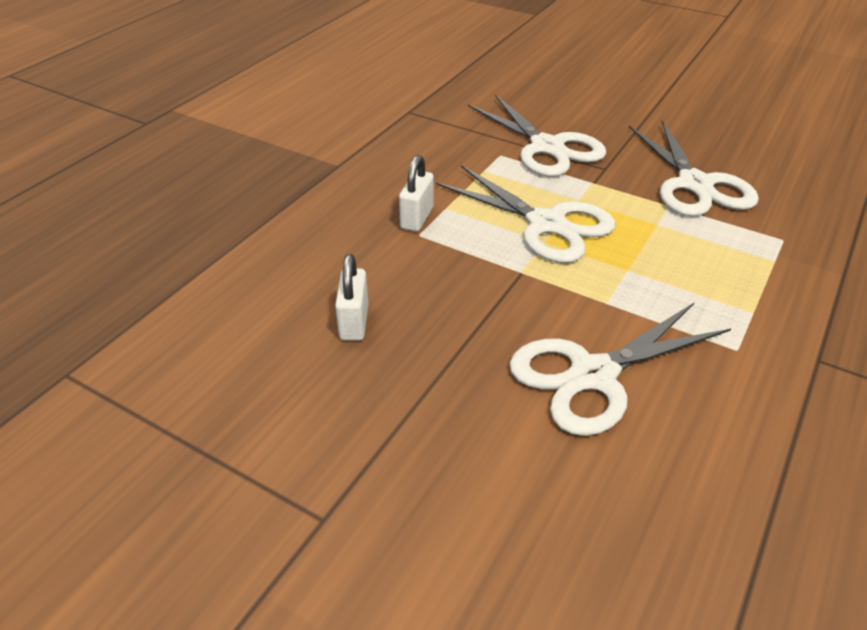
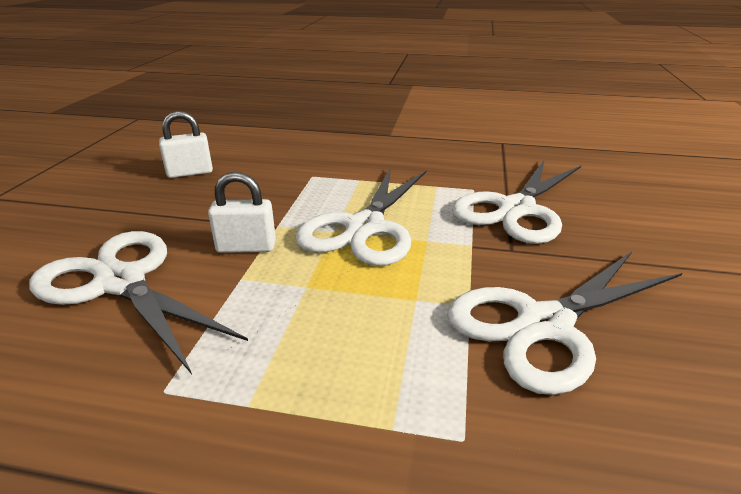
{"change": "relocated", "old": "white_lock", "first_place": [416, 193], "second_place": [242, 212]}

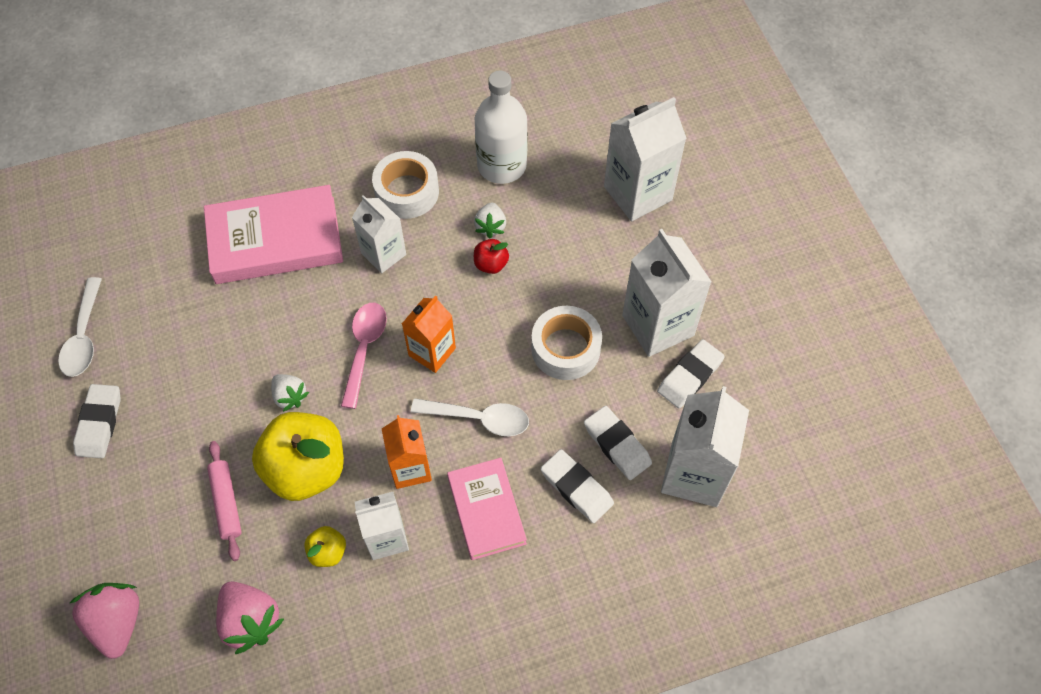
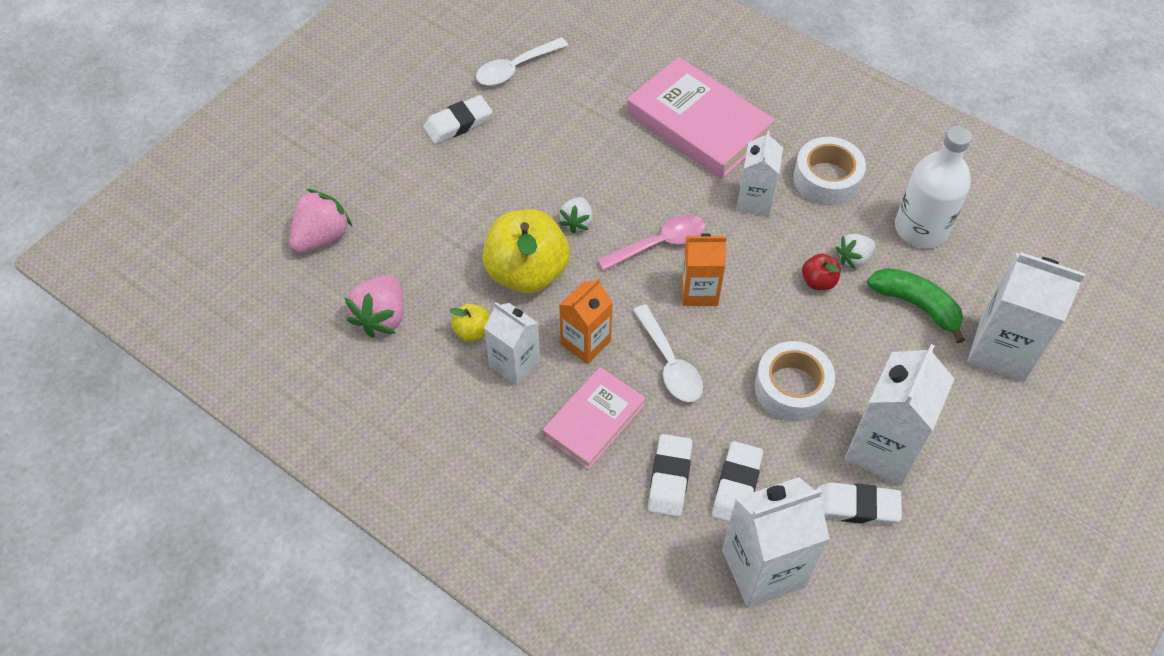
{"change": "missing", "old": "pink_dough_roller", "first_place": [224, 501]}
{"change": "appeared", "new": "emerald_banana", "second_place": [916, 305]}

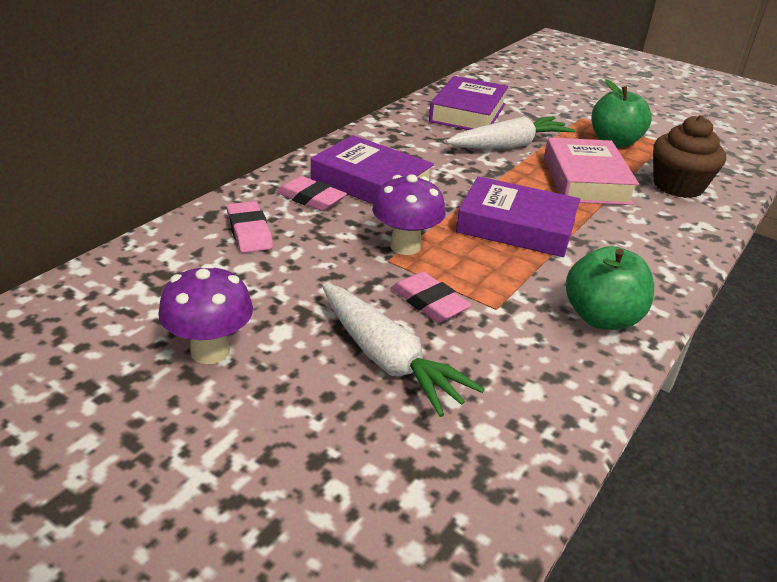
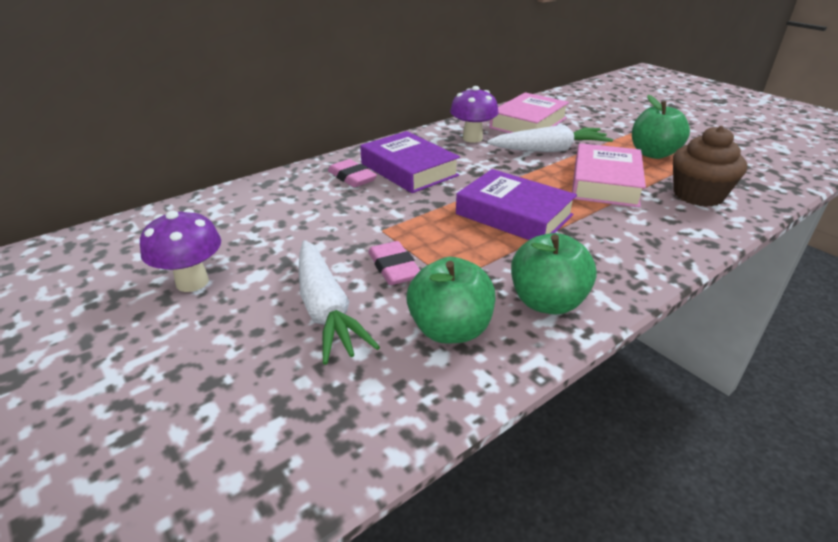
{"change": "colour", "old": "violet_hardback", "new": "pink_hardback", "first_place": [468, 103], "second_place": [529, 112]}
{"change": "relocated", "old": "violet_mushroom", "first_place": [409, 214], "second_place": [474, 114]}
{"change": "missing", "old": "pink_gum_eraser", "first_place": [250, 227]}
{"change": "appeared", "new": "emerald_apple", "second_place": [450, 300]}

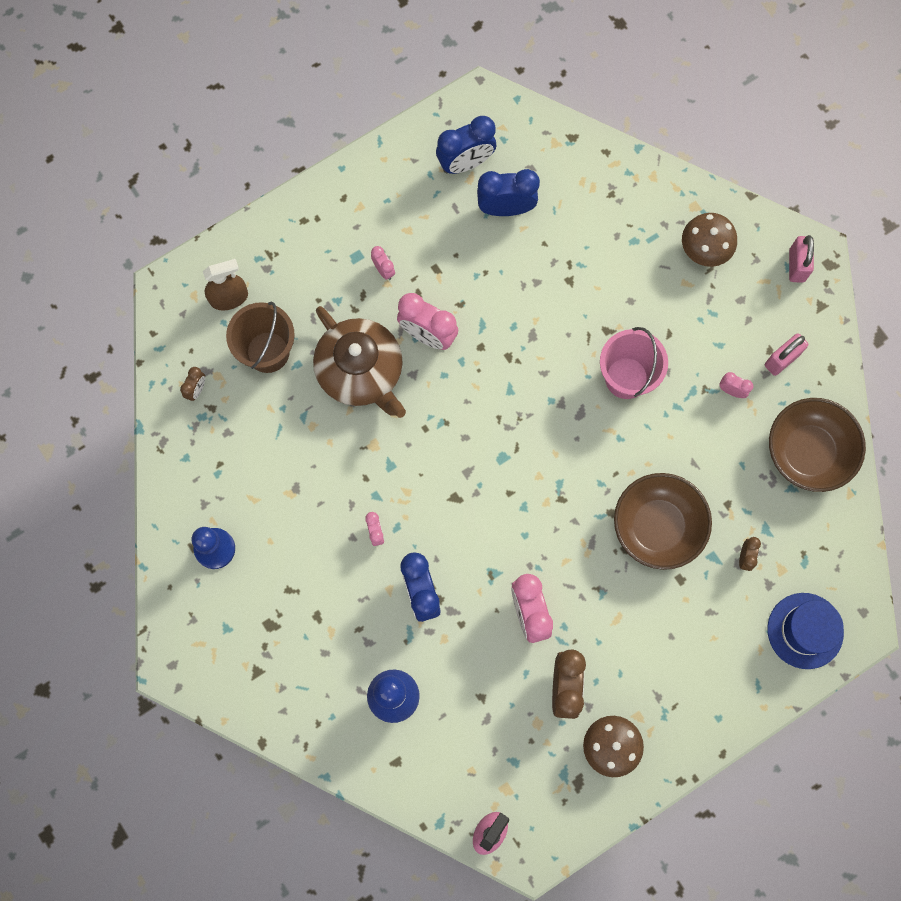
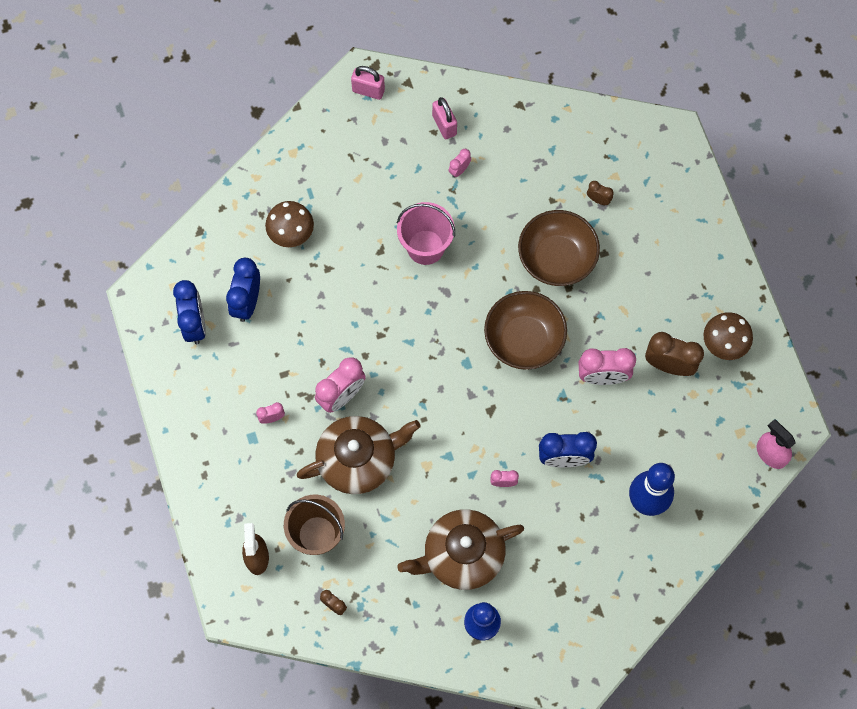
{"change": "relocated", "old": "brown_mushroom", "first_place": [709, 240], "second_place": [289, 224]}
{"change": "relocated", "old": "brown_serving_bowl", "first_place": [817, 445], "second_place": [525, 330]}
{"change": "missing", "old": "blue_hat", "first_place": [806, 631]}
{"change": "appeared", "new": "brown_china_teapot", "second_place": [461, 549]}

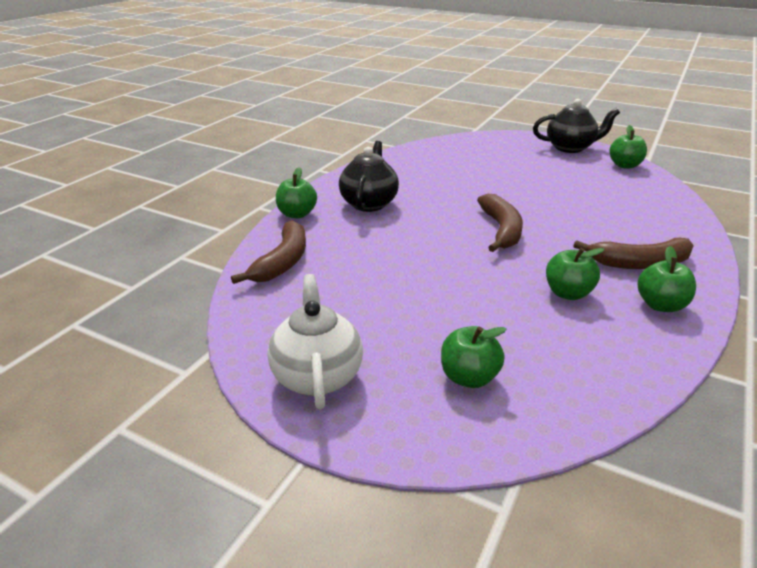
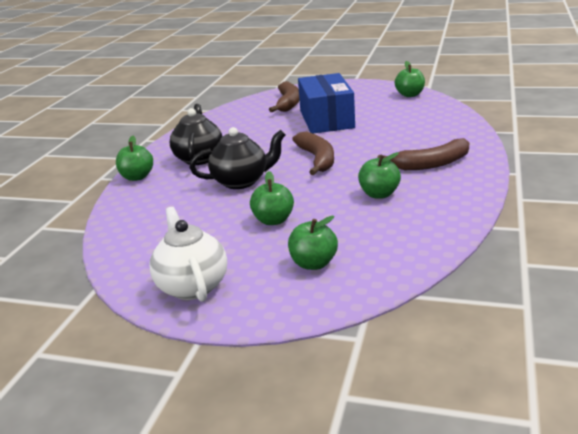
{"change": "relocated", "old": "ebony_china_teapot", "first_place": [576, 126], "second_place": [237, 158]}
{"change": "relocated", "old": "brown_banana", "first_place": [268, 252], "second_place": [284, 96]}
{"change": "relocated", "old": "emerald_apple", "first_place": [667, 279], "second_place": [272, 198]}
{"change": "appeared", "new": "blue_package", "second_place": [326, 103]}

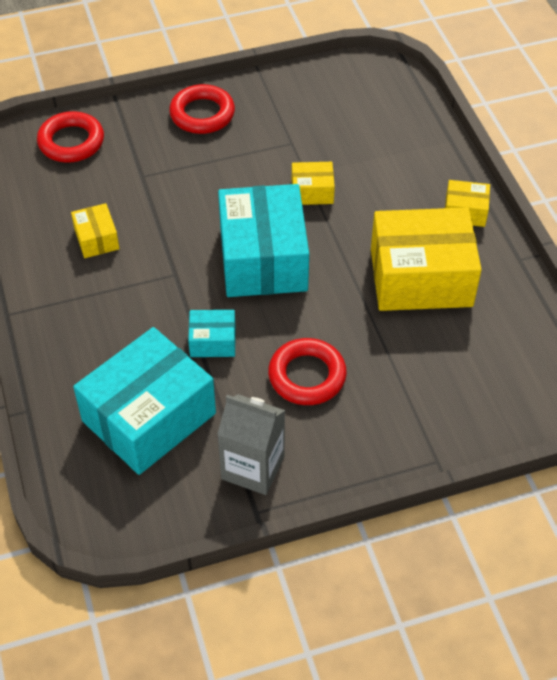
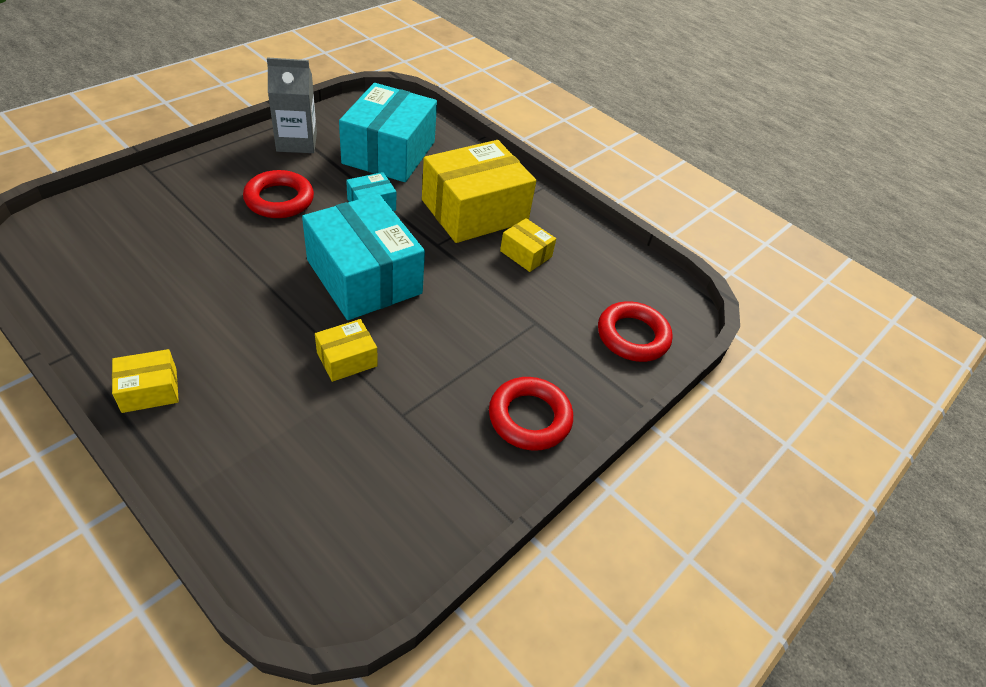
{"change": "relocated", "old": "golden_package", "first_place": [426, 259], "second_place": [479, 191]}

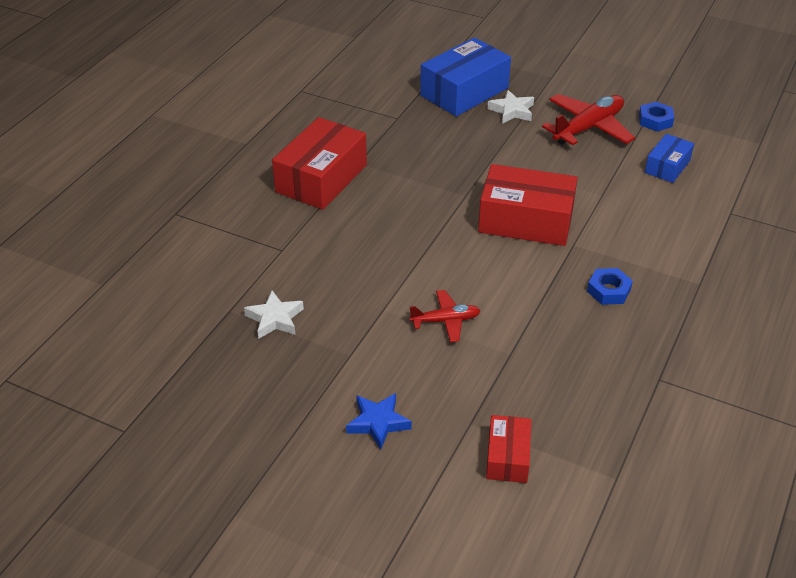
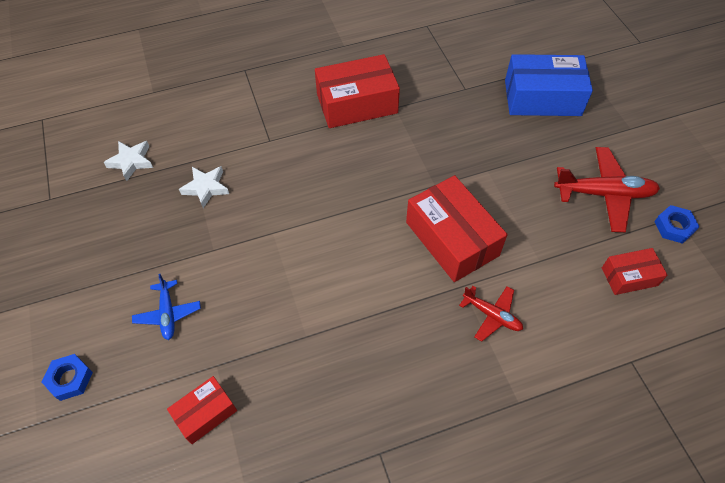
{"change": "relocated", "old": "white_five-pointed_star", "first_place": [511, 107], "second_place": [128, 161]}
{"change": "colour", "old": "blue_package", "new": "red_package", "first_place": [669, 158], "second_place": [635, 271]}
{"change": "relocated", "old": "blue_hexagon_nut", "first_place": [610, 286], "second_place": [67, 377]}
{"change": "relocated", "old": "red_aeroplane", "first_place": [444, 316], "second_place": [491, 314]}
{"change": "exchanged", "old": "blue_five-pointed_star", "new": "blue_aeroplane", "first_place": [379, 421], "second_place": [166, 307]}

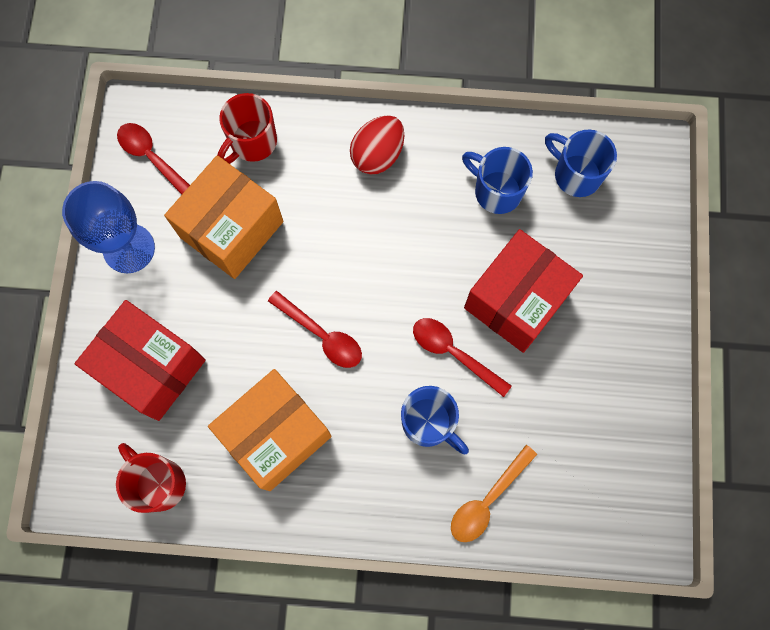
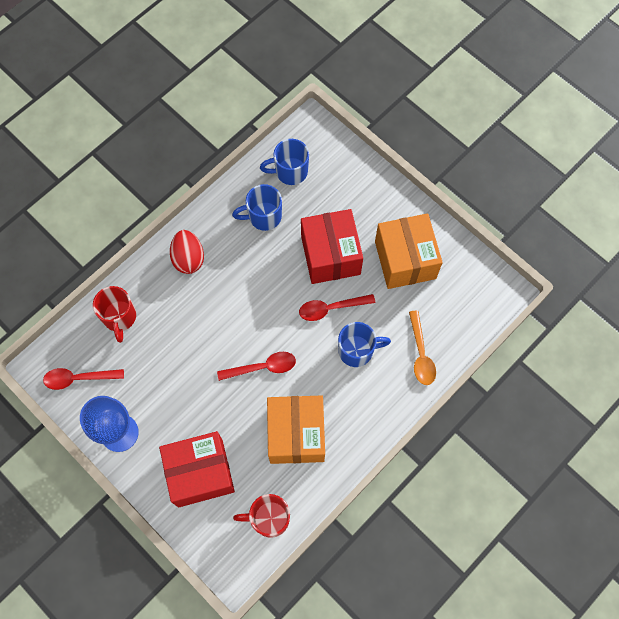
{"change": "relocated", "old": "orange_package", "first_place": [223, 217], "second_place": [409, 251]}

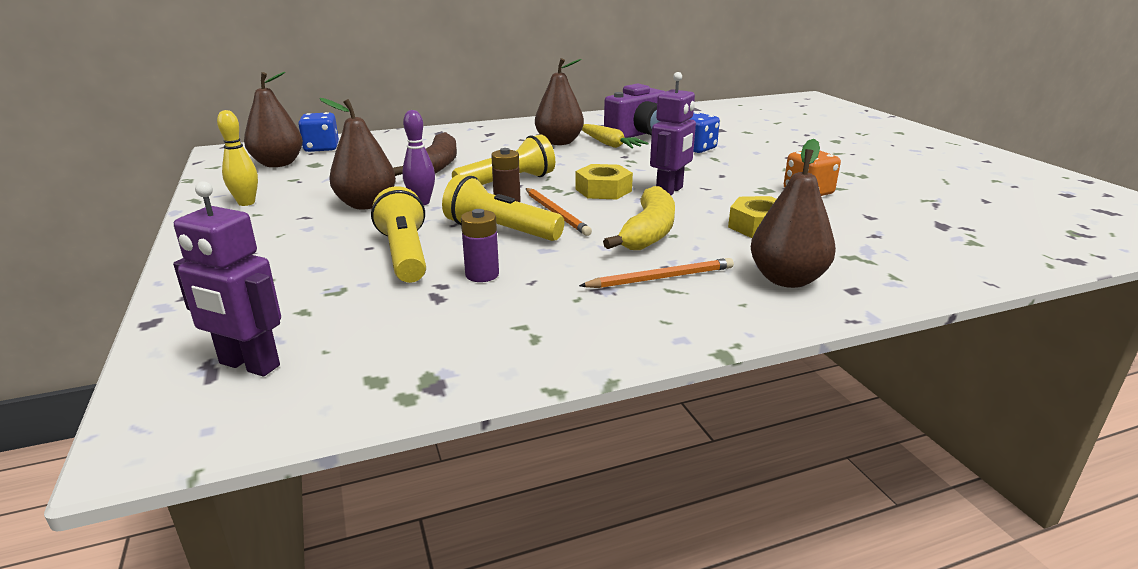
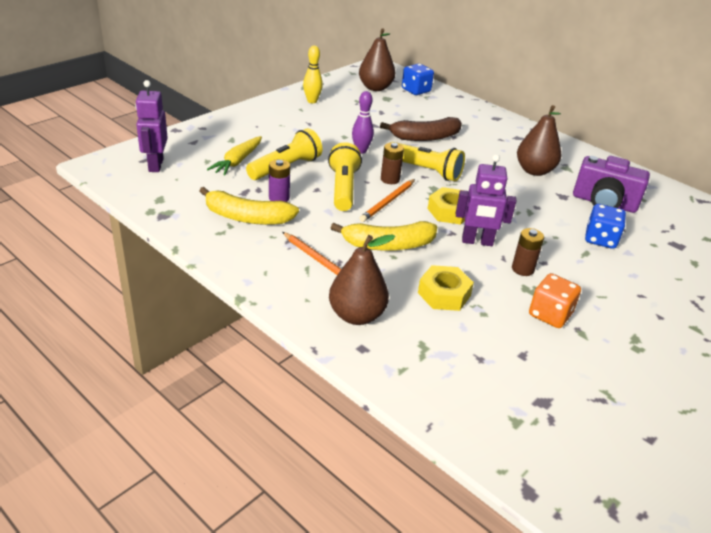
{"change": "missing", "old": "brown_toy_pear", "first_place": [358, 153]}
{"change": "relocated", "old": "golden_carrot", "first_place": [615, 136], "second_place": [234, 156]}
{"change": "appeared", "new": "golden_banana", "second_place": [249, 206]}
{"change": "appeared", "new": "brown_power_cell", "second_place": [528, 252]}

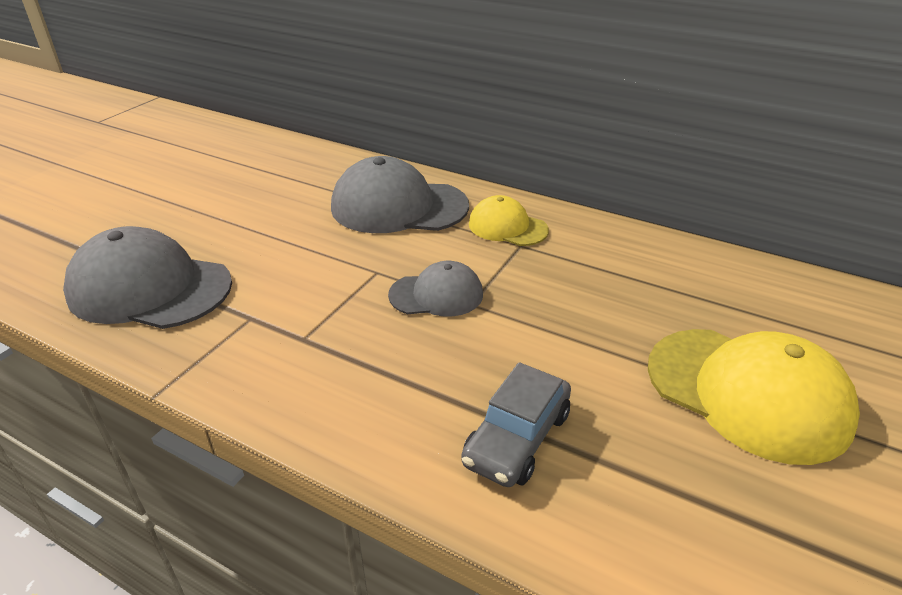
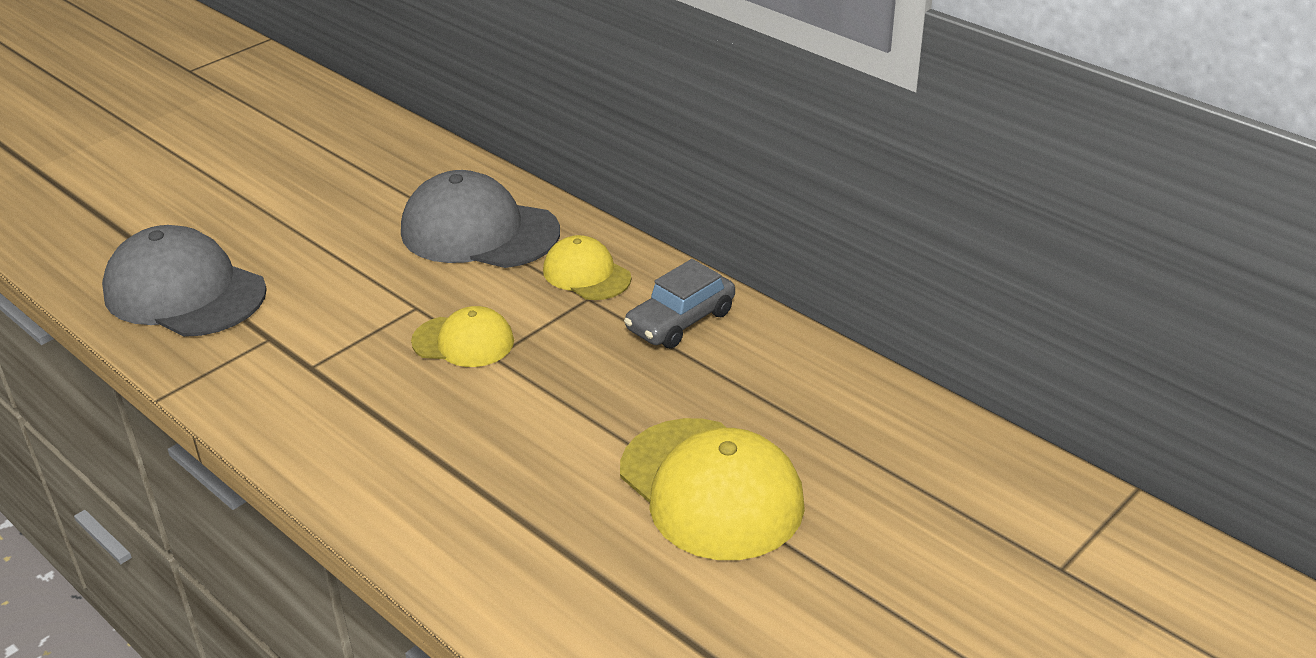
{"change": "colour", "old": "ash-grey_baseball_cap", "new": "golden_baseball_cap", "first_place": [435, 289], "second_place": [462, 336]}
{"change": "relocated", "old": "ash-grey_toy_car", "first_place": [516, 424], "second_place": [679, 304]}

